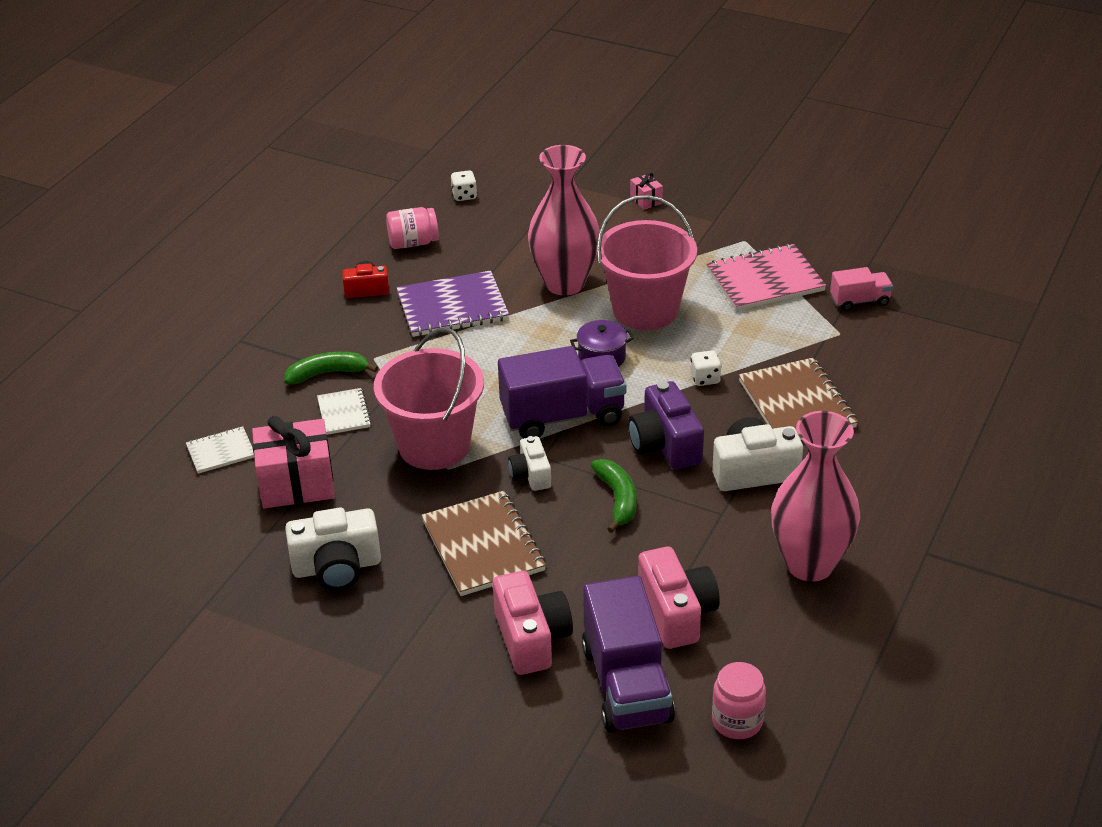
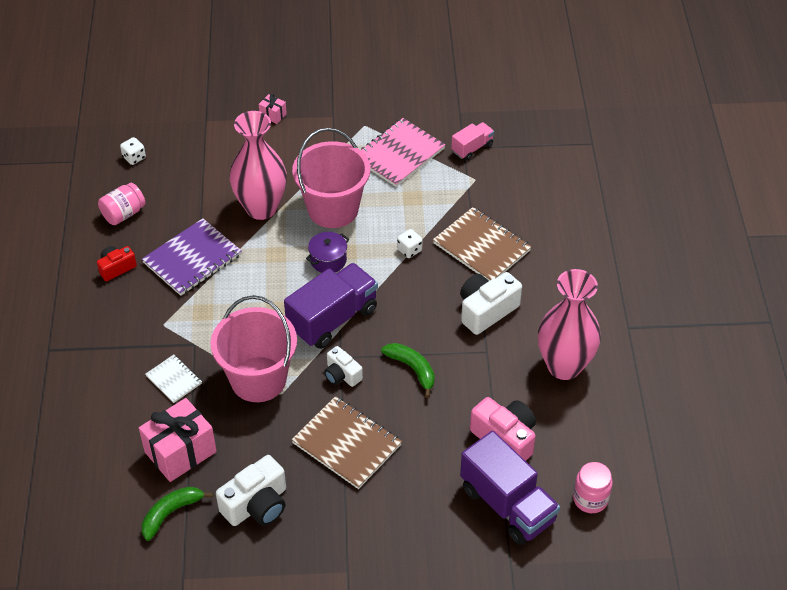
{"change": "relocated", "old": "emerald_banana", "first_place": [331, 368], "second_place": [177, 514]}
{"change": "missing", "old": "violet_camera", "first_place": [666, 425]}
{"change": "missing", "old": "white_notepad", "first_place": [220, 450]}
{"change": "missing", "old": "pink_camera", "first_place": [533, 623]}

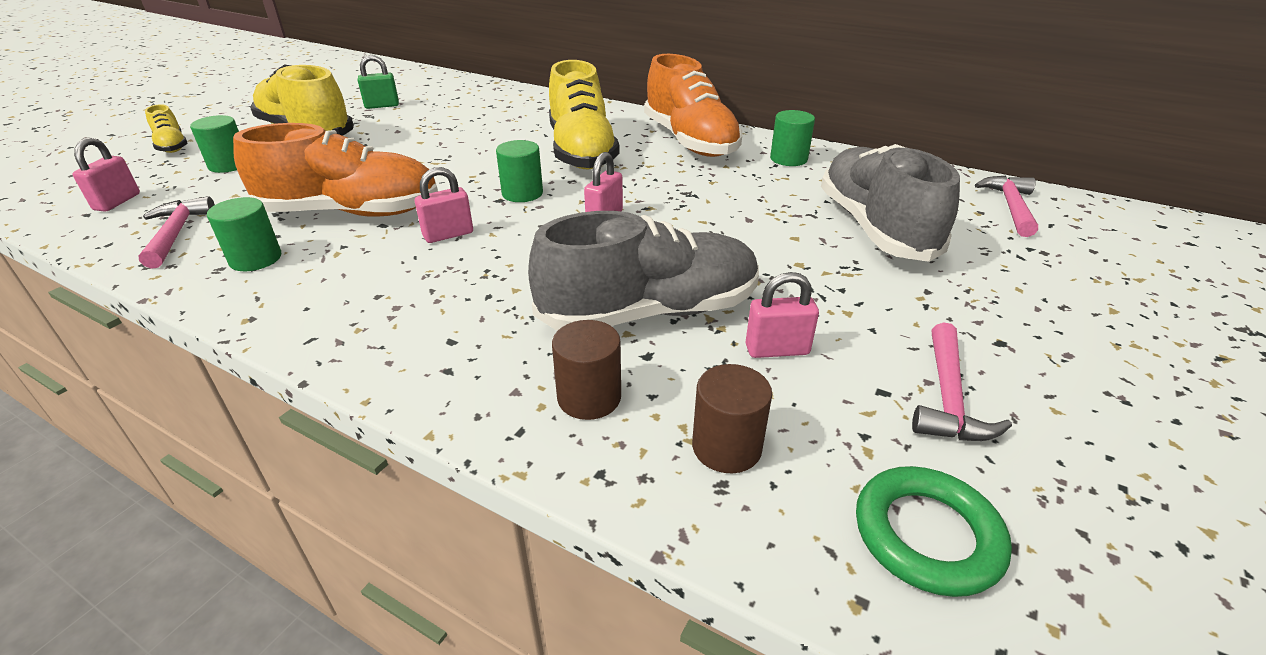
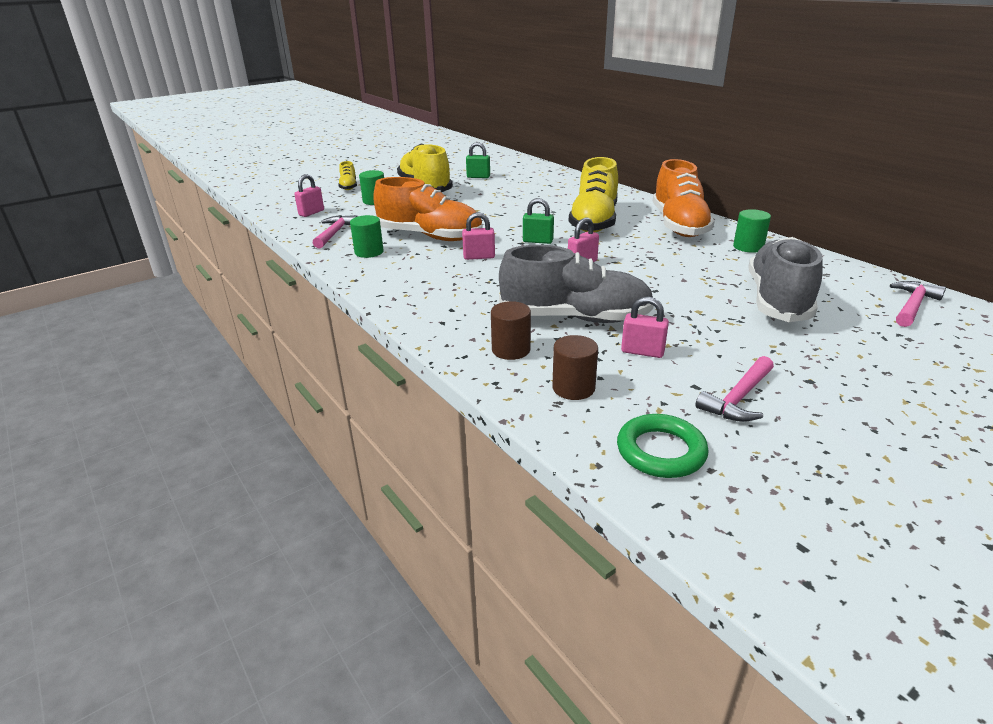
{"change": "exchanged", "old": "emerald_cylinder_shape", "new": "emerald_lock", "first_place": [519, 171], "second_place": [538, 221]}

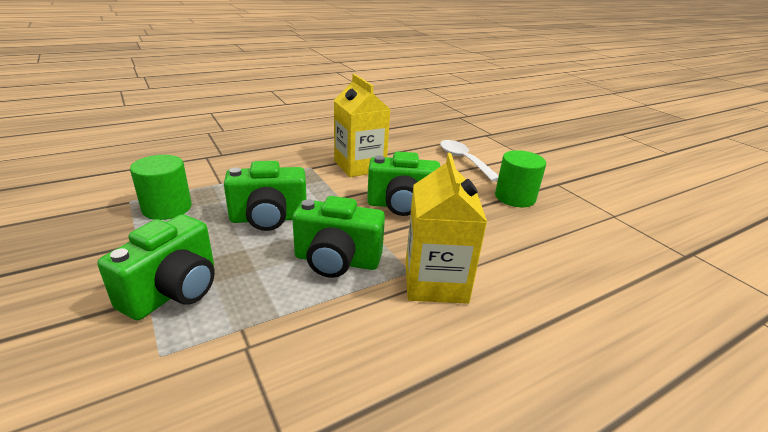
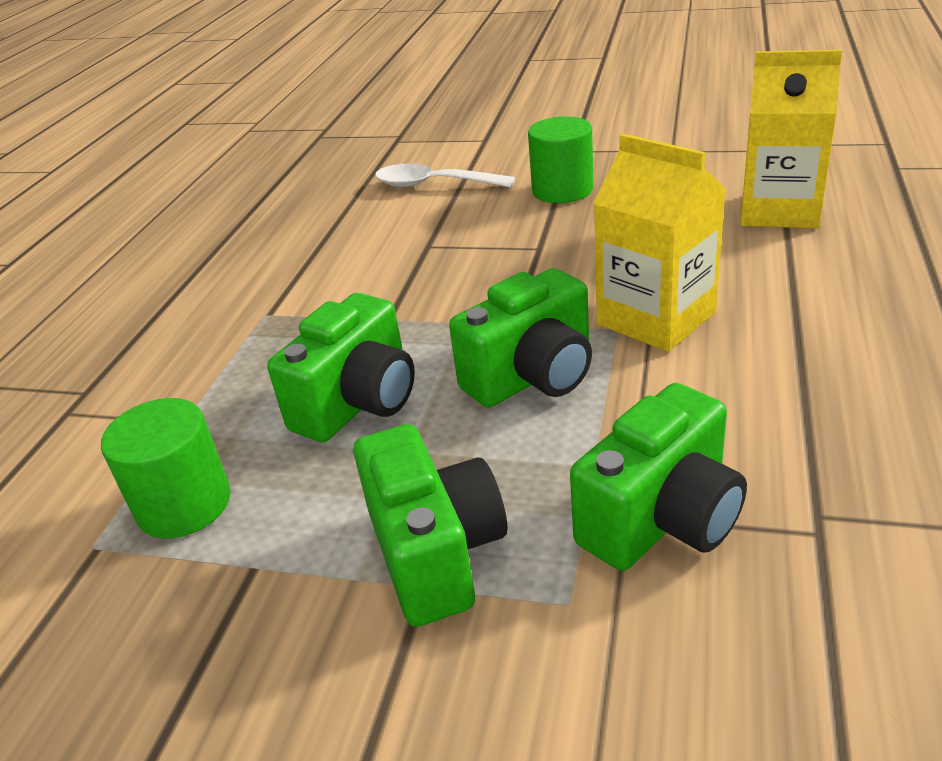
{"change": "relocated", "old": "golden_carton", "first_place": [362, 125], "second_place": [791, 139]}
{"change": "relocated", "old": "emerald_camera", "first_place": [403, 183], "second_place": [658, 477]}

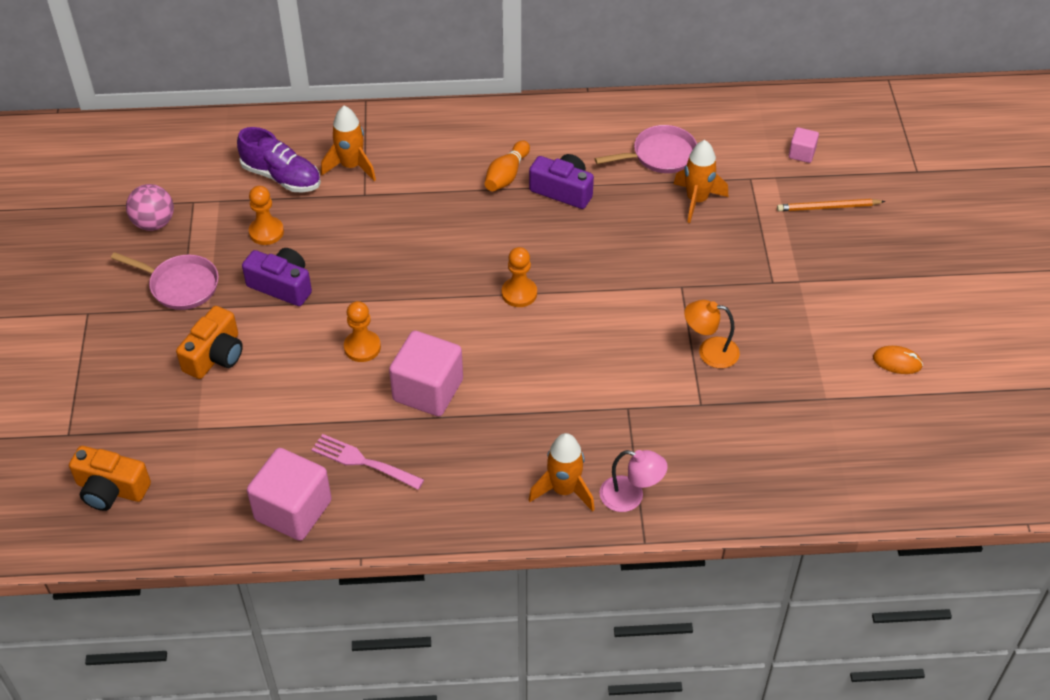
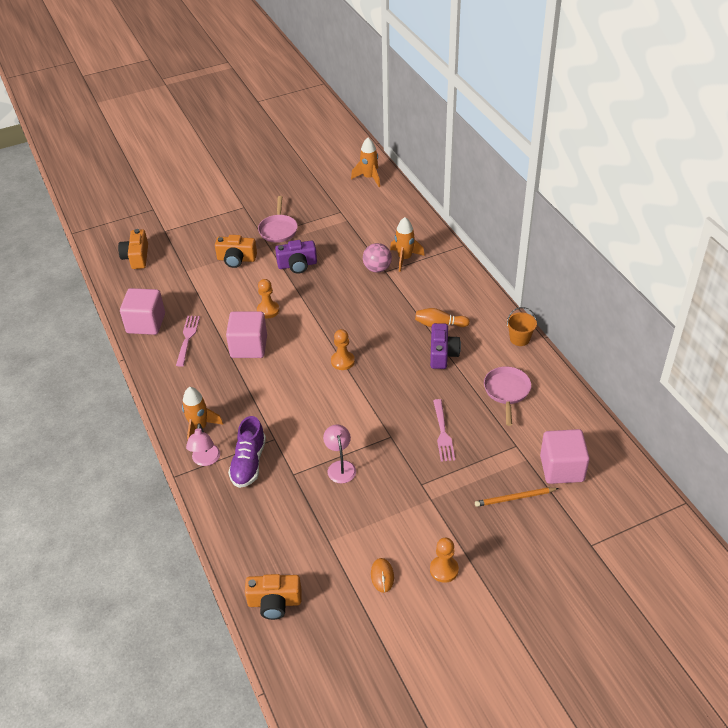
{"change": "spun", "old": "pink_skillet", "first_place": [646, 149], "second_place": [507, 396], "degrees": -135}
{"change": "relocated", "old": "violet_lace-up_shoe", "first_place": [279, 159], "second_place": [247, 452]}
{"change": "size", "old": "pink_block", "first_place": [803, 145], "second_place": [565, 456], "factor": 2.06}
{"change": "relocated", "old": "orange_rocket", "first_place": [701, 181], "second_place": [365, 162]}
{"change": "relocated", "old": "pink_play_ball", "first_place": [150, 207], "second_place": [377, 258]}
{"change": "relocated", "old": "orange_game_pawn", "first_place": [266, 215], "second_place": [444, 560]}
{"change": "spun", "old": "orange_lead_pencil", "first_place": [831, 205], "second_place": [517, 497], "degrees": -75}
{"change": "spun", "old": "violet_camera", "first_place": [277, 277], "second_place": [296, 257], "degrees": 75}
{"change": "colour", "old": "orange_reading_lamp", "new": "pink_reading_lamp", "first_place": [712, 334], "second_place": [339, 454]}
{"change": "appeared", "new": "orange_sand_bucket", "second_place": [522, 326]}
{"change": "appeared", "new": "pink_table_fork", "second_place": [444, 430]}
{"change": "appeared", "new": "orange_camera", "second_place": [273, 597]}

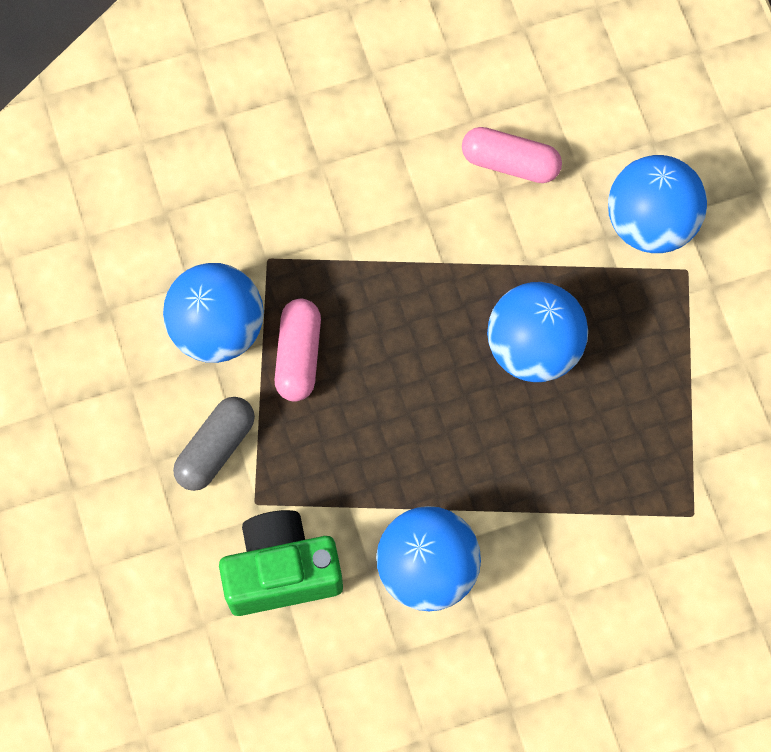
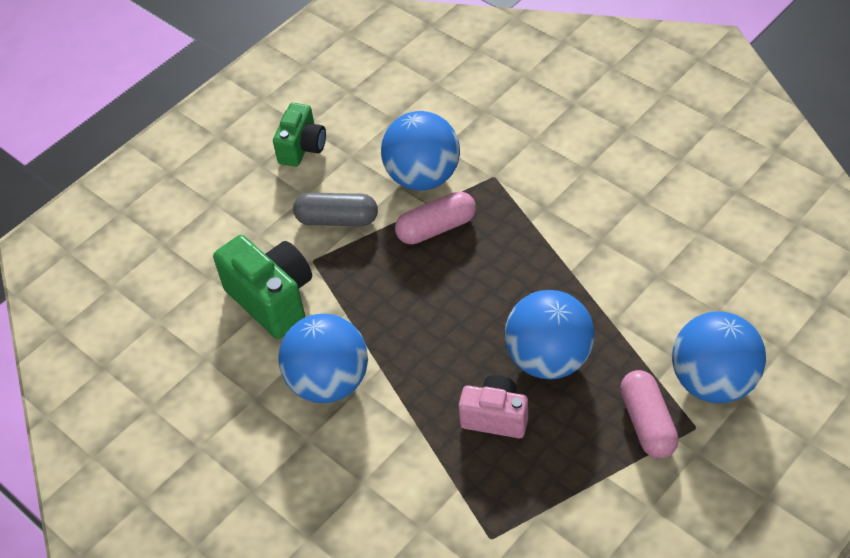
{"change": "relocated", "old": "pink_capsule", "first_place": [512, 155], "second_place": [649, 414]}
{"change": "appeared", "new": "emerald_camera", "second_place": [299, 135]}
{"change": "appeared", "new": "pink_camera", "second_place": [493, 406]}

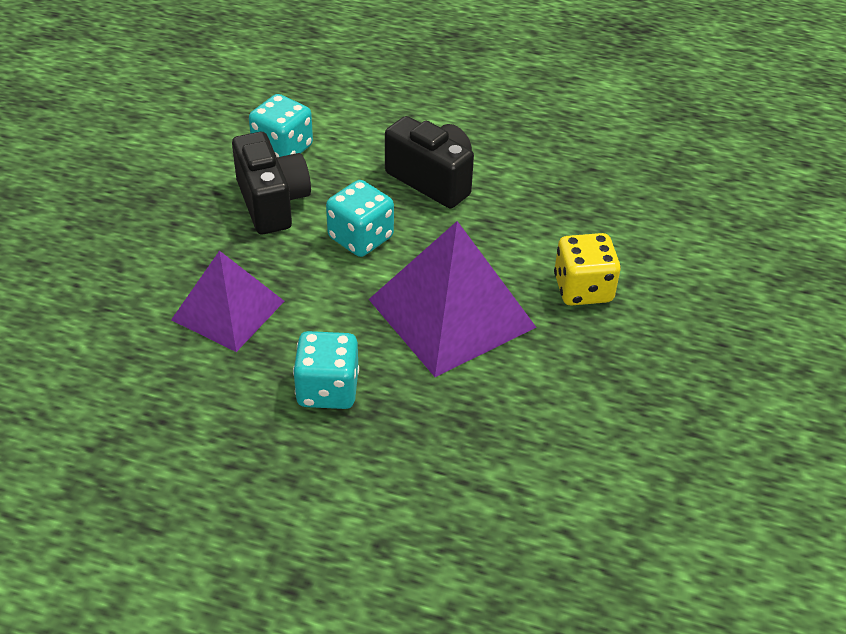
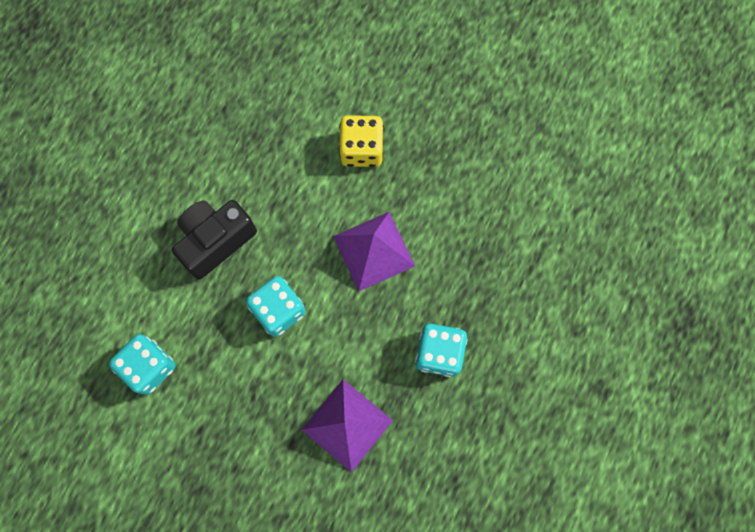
{"change": "missing", "old": "ebony_camera", "first_place": [271, 183]}
{"change": "size", "old": "violet_pyramid", "first_place": [452, 299], "second_place": [374, 252], "factor": 0.66}

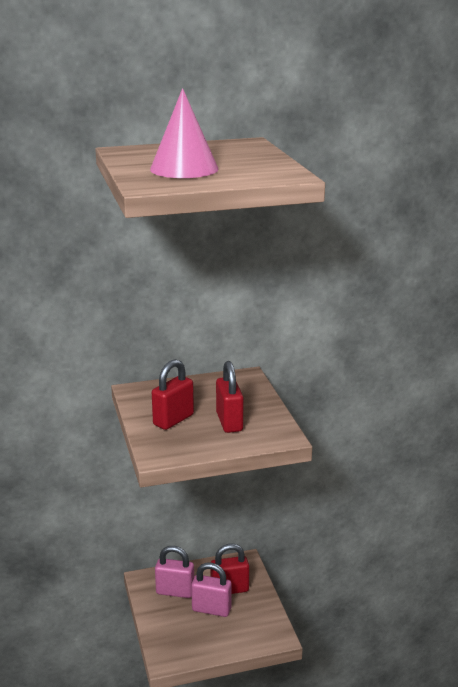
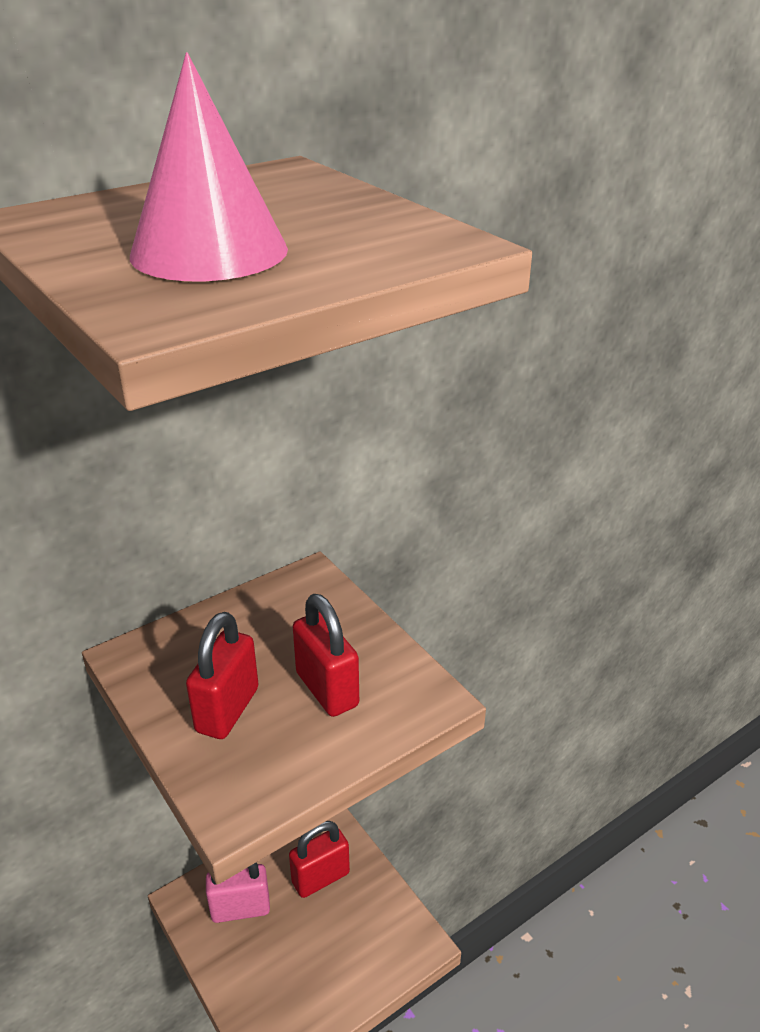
{"change": "missing", "old": "pink_lock", "first_place": [211, 590]}

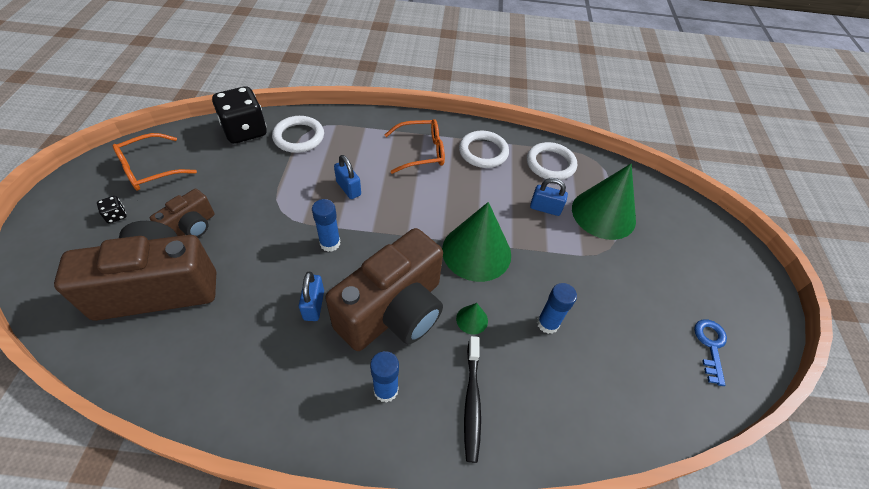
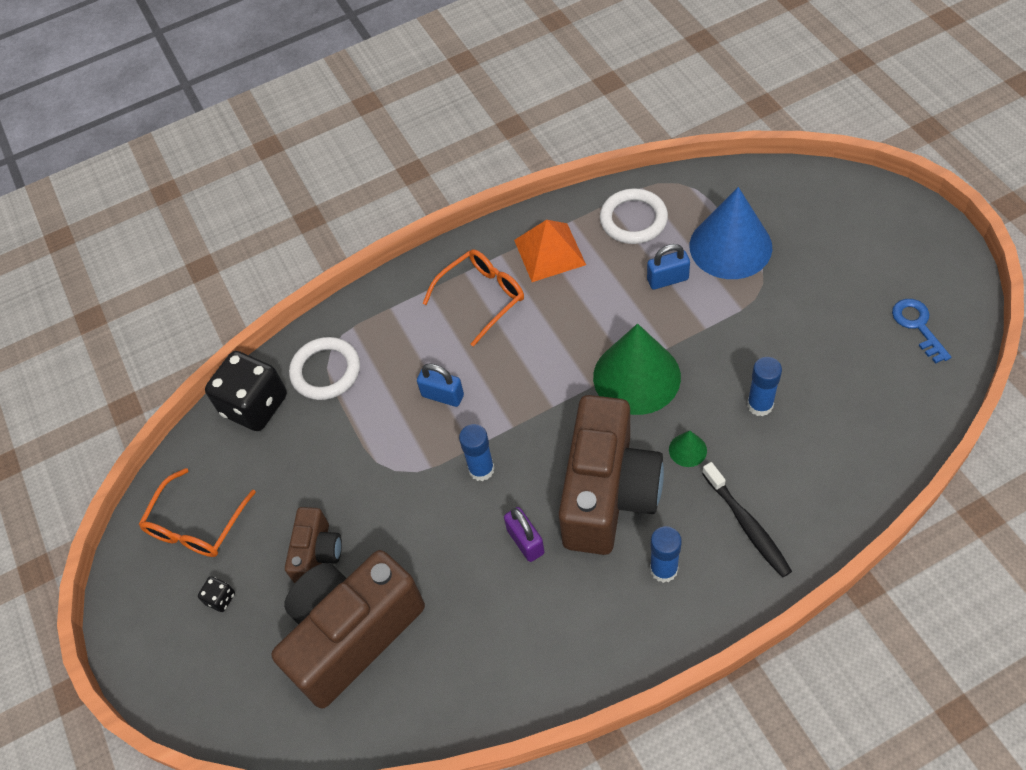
{"change": "exchanged", "old": "white_torus", "new": "orange_pyramid", "first_place": [484, 149], "second_place": [550, 251]}
{"change": "colour", "old": "emerald_cone_shape", "new": "blue_cone_shape", "first_place": [604, 202], "second_place": [731, 233]}
{"change": "colour", "old": "blue_lock", "new": "violet_lock", "first_place": [311, 296], "second_place": [524, 534]}

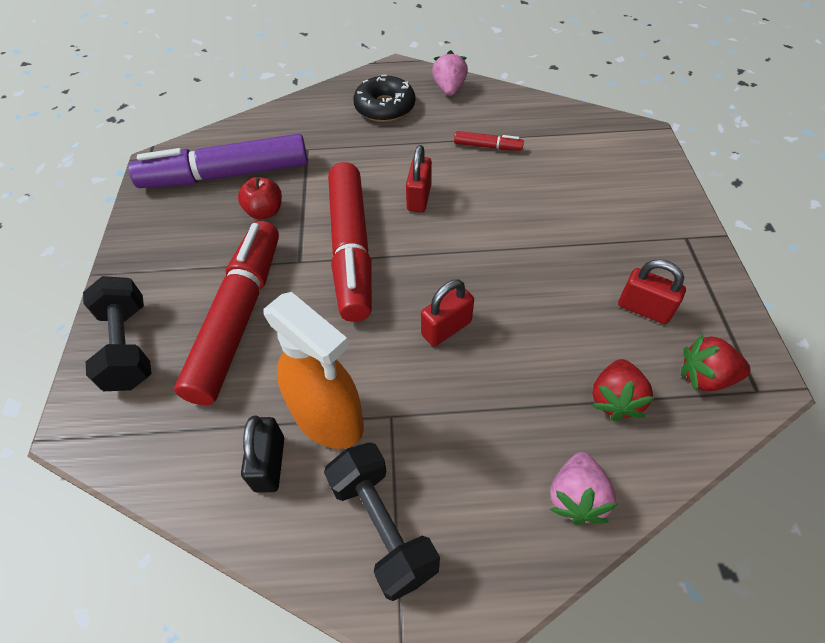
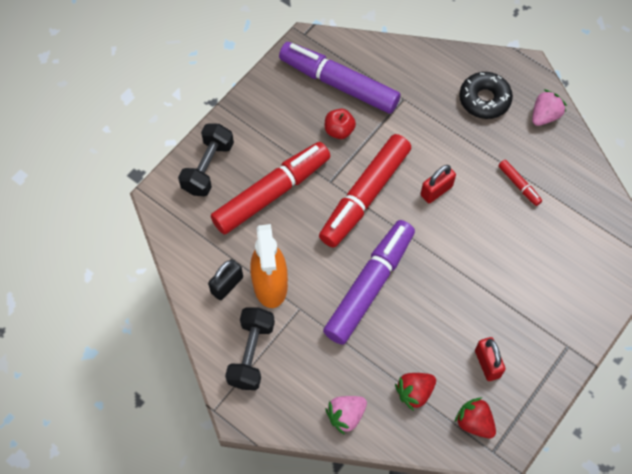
{"change": "exchanged", "old": "red_lock", "new": "violet_marker_pen", "first_place": [447, 312], "second_place": [369, 282]}

